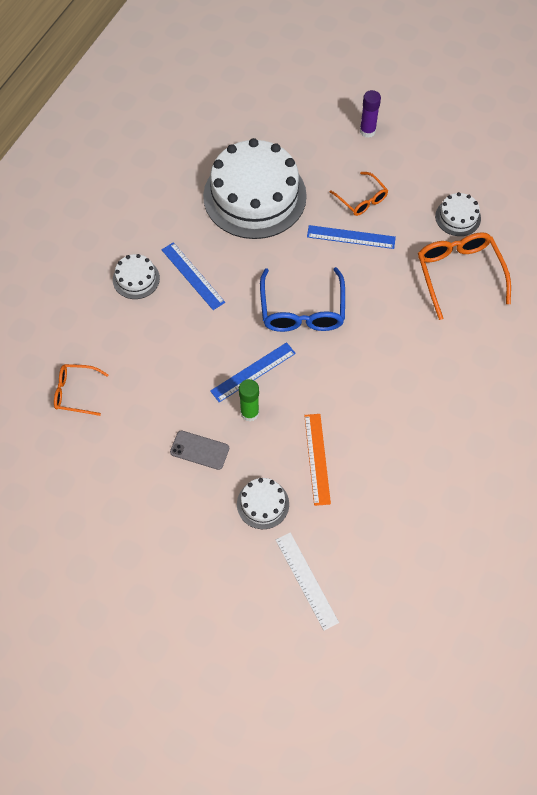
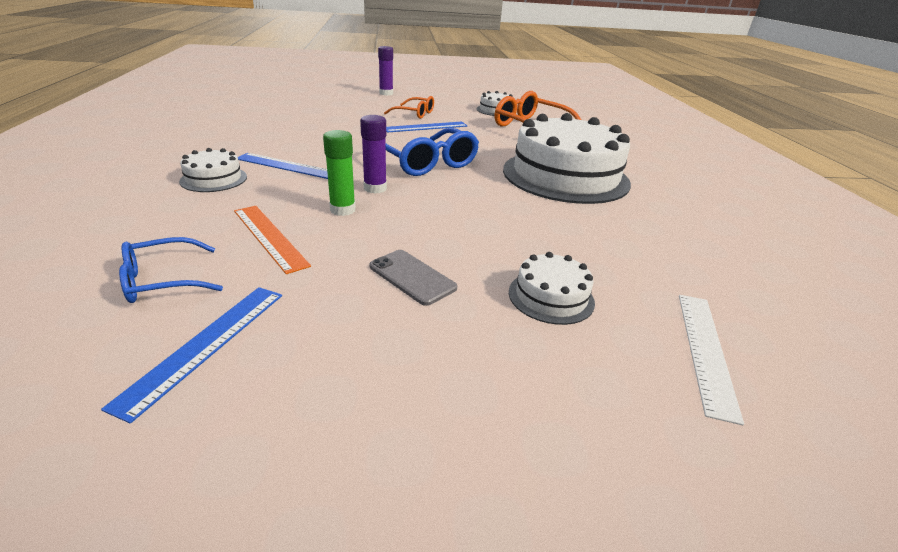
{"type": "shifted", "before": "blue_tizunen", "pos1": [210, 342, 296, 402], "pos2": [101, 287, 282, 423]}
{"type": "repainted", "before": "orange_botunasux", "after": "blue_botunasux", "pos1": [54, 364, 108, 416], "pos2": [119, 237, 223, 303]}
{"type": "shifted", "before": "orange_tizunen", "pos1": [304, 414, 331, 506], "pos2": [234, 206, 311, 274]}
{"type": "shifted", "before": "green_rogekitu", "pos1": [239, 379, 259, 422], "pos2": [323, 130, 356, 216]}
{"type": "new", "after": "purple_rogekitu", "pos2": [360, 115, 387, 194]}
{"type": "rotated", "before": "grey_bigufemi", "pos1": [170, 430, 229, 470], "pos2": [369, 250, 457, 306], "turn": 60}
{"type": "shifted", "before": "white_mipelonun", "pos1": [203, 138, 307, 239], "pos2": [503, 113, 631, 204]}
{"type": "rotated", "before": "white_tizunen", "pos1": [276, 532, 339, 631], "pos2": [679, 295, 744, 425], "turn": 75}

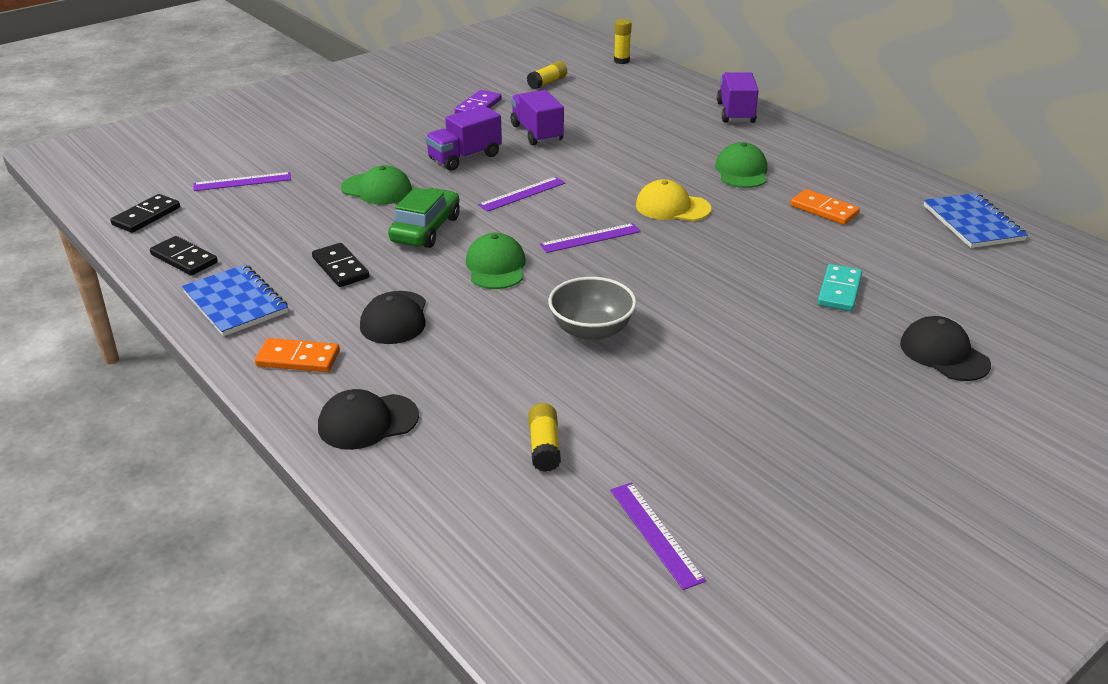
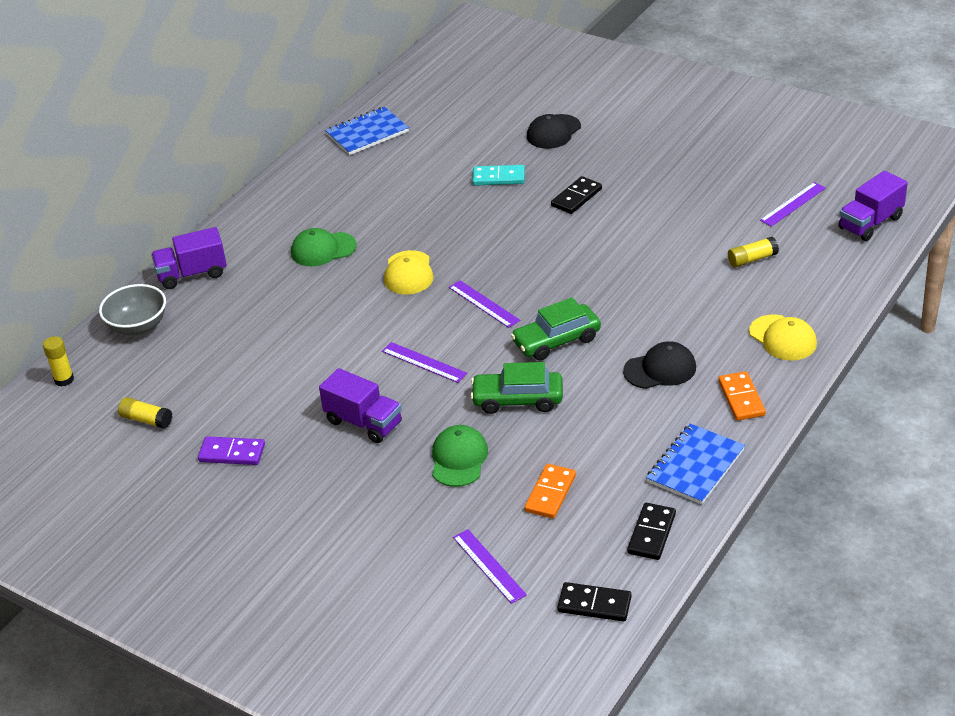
{"type": "shifted", "before": "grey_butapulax", "pos1": [548, 277, 636, 341], "pos2": [99, 284, 166, 336]}
{"type": "swapped", "before": "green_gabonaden", "after": "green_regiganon", "pos1": [466, 233, 526, 289], "pos2": [511, 298, 601, 361]}
{"type": "shifted", "before": "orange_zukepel", "pos1": [790, 189, 860, 225], "pos2": [524, 464, 576, 519]}
{"type": "shifted", "before": "black_zukepel", "pos1": [312, 243, 369, 287], "pos2": [551, 176, 602, 214]}
{"type": "repainted", "before": "black_gabonaden", "after": "yellow_gabonaden", "pos1": [318, 389, 419, 450], "pos2": [749, 314, 817, 361]}
{"type": "shifted", "before": "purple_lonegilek", "pos1": [511, 90, 564, 145], "pos2": [839, 171, 908, 241]}

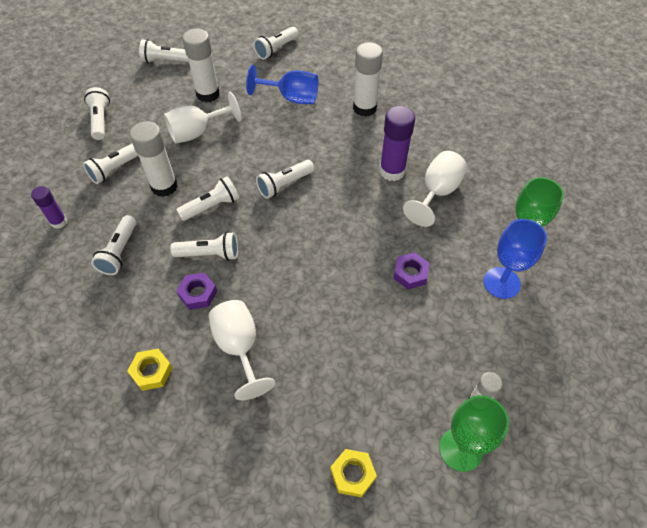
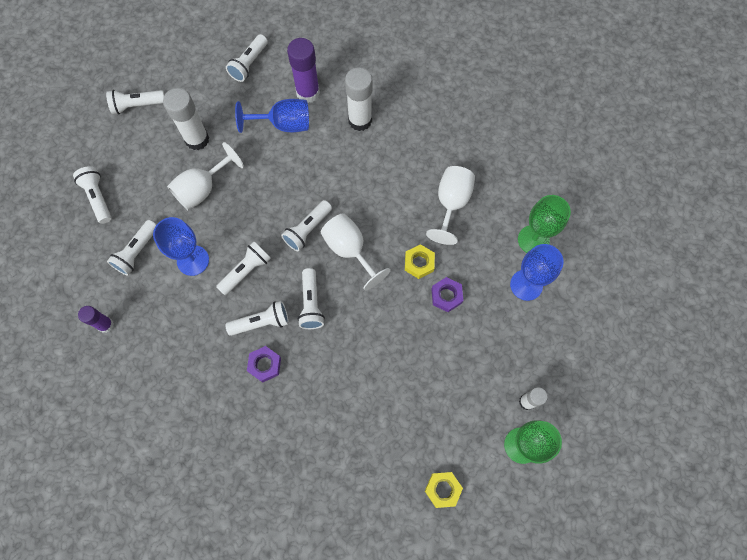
{"type": "swapped", "before": "white_rogekitu", "after": "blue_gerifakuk", "pos1": [130, 121, 178, 197], "pos2": [153, 217, 209, 276]}
{"type": "shifted", "before": "purple_rogekitu", "pos1": [380, 106, 415, 181], "pos2": [287, 38, 320, 103]}
{"type": "shifted", "before": "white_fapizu", "pos1": [91, 215, 136, 275], "pos2": [298, 268, 325, 329]}
{"type": "shifted", "before": "white_gerifakuk", "pos1": [209, 300, 275, 400], "pos2": [321, 213, 391, 290]}
{"type": "shifted", "before": "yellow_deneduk", "pos1": [127, 349, 173, 391], "pos2": [405, 244, 435, 279]}

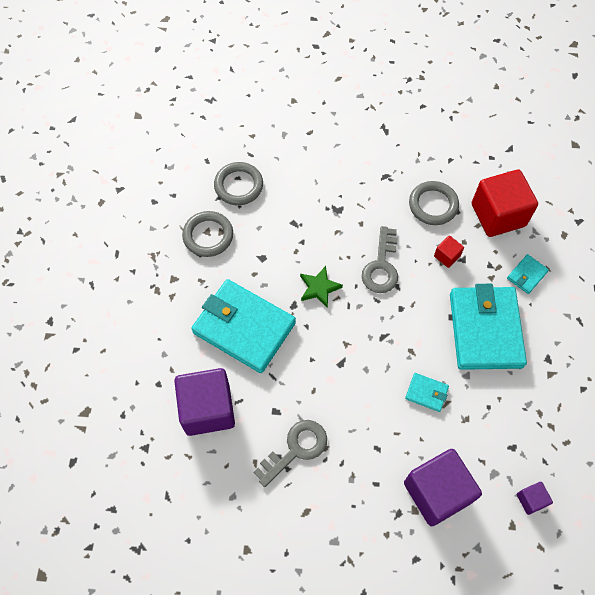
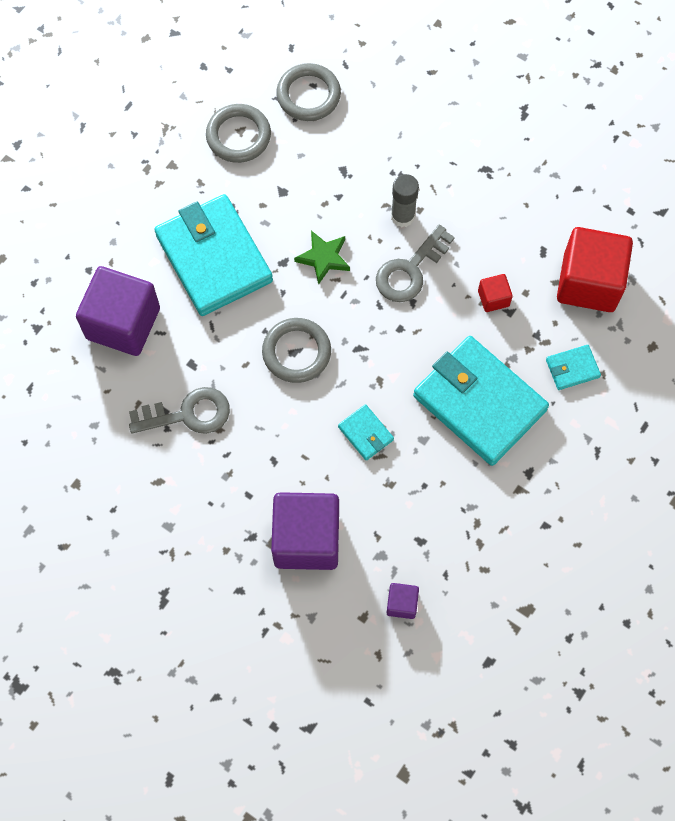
{"type": "shifted", "before": "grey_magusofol", "pos1": [409, 181, 459, 225], "pos2": [262, 318, 331, 383]}
{"type": "new", "after": "grey_rogekitu", "pos2": [391, 174, 419, 227]}
{"type": "rotated", "before": "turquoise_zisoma", "pos1": [450, 284, 527, 370], "pos2": [413, 336, 549, 466], "turn": -75}

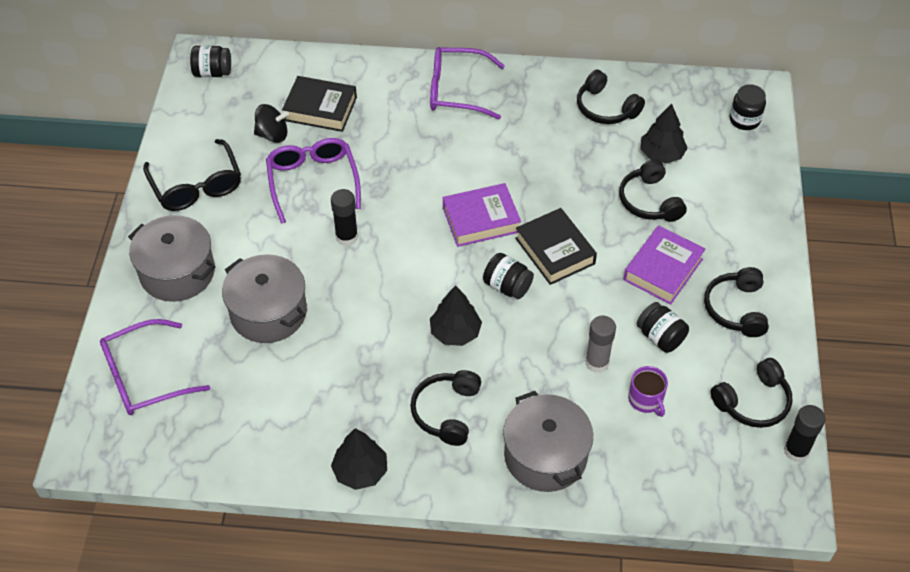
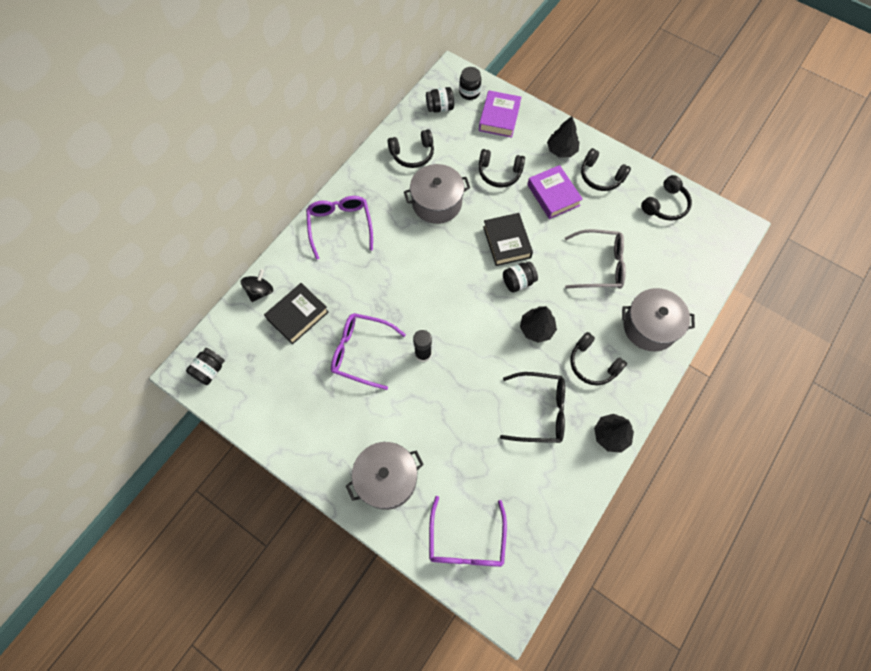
{"type": "shifted", "before": "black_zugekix", "pos1": [254, 104, 289, 143], "pos2": [241, 269, 273, 302]}
{"type": "rotated", "before": "purple_botunasux", "pos1": [430, 47, 505, 119], "pos2": [306, 196, 373, 260], "turn": 135}
{"type": "shifted", "before": "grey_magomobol", "pos1": [222, 254, 307, 343], "pos2": [404, 164, 470, 224]}
{"type": "shifted", "before": "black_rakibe", "pos1": [637, 302, 689, 353], "pos2": [426, 87, 454, 113]}
{"type": "shifted", "before": "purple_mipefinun", "pos1": [443, 183, 521, 247], "pos2": [479, 91, 521, 138]}
{"type": "rotated", "before": "black_mipefinun", "pos1": [515, 208, 597, 285], "pos2": [483, 213, 533, 266], "turn": 75}
{"type": "shifted", "before": "black_botunasux", "pos1": [143, 139, 241, 211], "pos2": [500, 372, 565, 443]}
{"type": "shifted", "before": "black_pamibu", "pos1": [640, 104, 688, 163], "pos2": [547, 116, 580, 157]}
{"type": "swapped", "before": "grey_rogekitu", "after": "grey_botunasux", "pos1": [585, 316, 616, 373], "pos2": [565, 229, 626, 289]}
{"type": "rotated", "before": "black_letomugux", "pos1": [710, 358, 792, 428], "pos2": [641, 175, 692, 221], "turn": 45}
{"type": "gone", "before": "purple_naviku", "pos1": [628, 366, 668, 417]}
{"type": "gone", "before": "black_rogekitu", "pos1": [784, 405, 826, 462]}

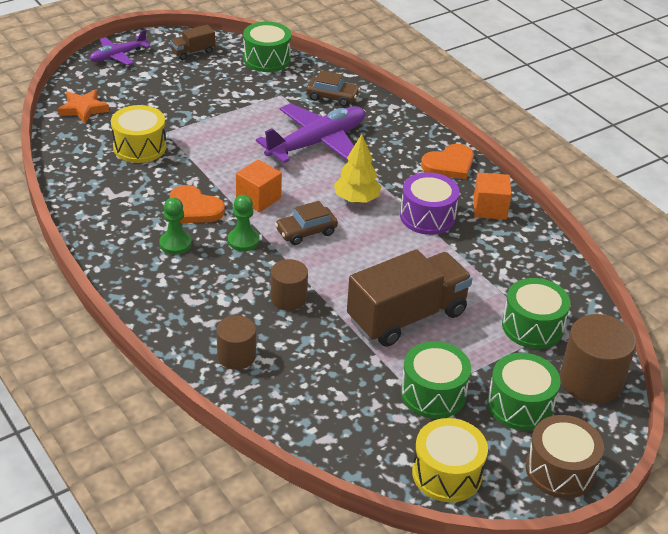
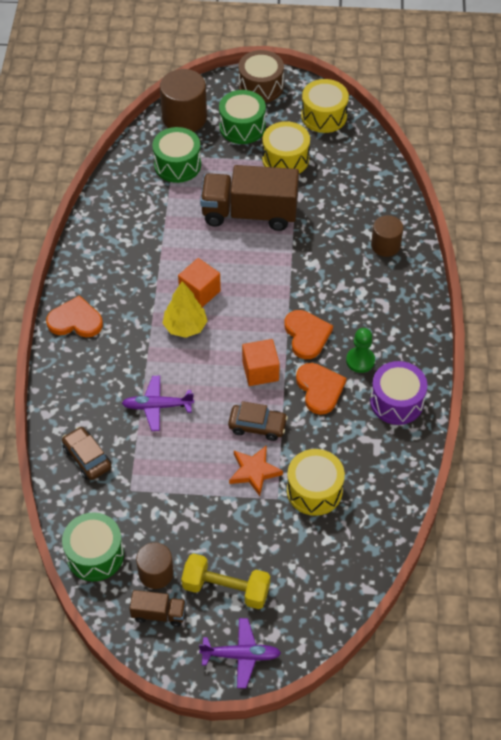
{"type": "scaled", "before": "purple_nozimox", "pos1": [256, 103, 365, 163], "pos2": [122, 376, 194, 431], "scale": 0.55}
{"type": "shifted", "before": "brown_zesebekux", "pos1": [271, 259, 308, 310], "pos2": [136, 542, 174, 589]}
{"type": "shifted", "before": "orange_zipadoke", "pos1": [473, 172, 512, 220], "pos2": [178, 258, 221, 307]}
{"type": "new", "after": "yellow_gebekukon", "pos2": [181, 553, 270, 609]}
{"type": "shifted", "before": "brown_regiganon", "pos1": [275, 201, 338, 245], "pos2": [228, 401, 288, 441]}
{"type": "shifted", "before": "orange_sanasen", "pos1": [58, 90, 109, 123], "pos2": [229, 445, 283, 496]}
{"type": "repainted", "before": "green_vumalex", "after": "yellow_vumalex", "pos1": [401, 341, 471, 419], "pos2": [262, 121, 310, 174]}
{"type": "swapped", "before": "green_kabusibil", "after": "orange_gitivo", "pos1": [228, 195, 259, 251], "pos2": [284, 310, 333, 359]}
{"type": "shifted", "before": "purple_vumalex", "pos1": [400, 172, 460, 235], "pos2": [370, 361, 427, 425]}

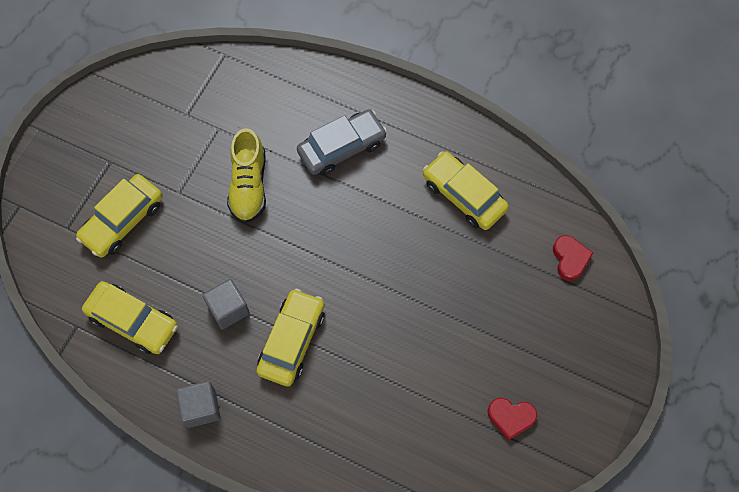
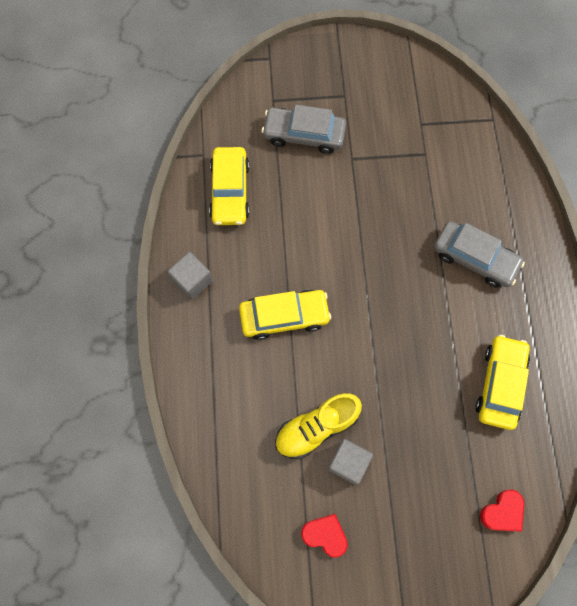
{"type": "repainted", "before": "yellow_regiganon", "after": "grey_regiganon", "pos1": [76, 174, 163, 257], "pos2": [262, 105, 346, 154]}
{"type": "shifted", "before": "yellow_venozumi", "pos1": [227, 128, 266, 224], "pos2": [275, 393, 362, 459]}
{"type": "rotated", "before": "red_gitivo", "pos1": [487, 398, 537, 441], "pos2": [301, 514, 348, 558], "turn": 135}
{"type": "shifted", "before": "grey_zipadoke", "pos1": [202, 279, 250, 329], "pos2": [328, 439, 373, 485]}

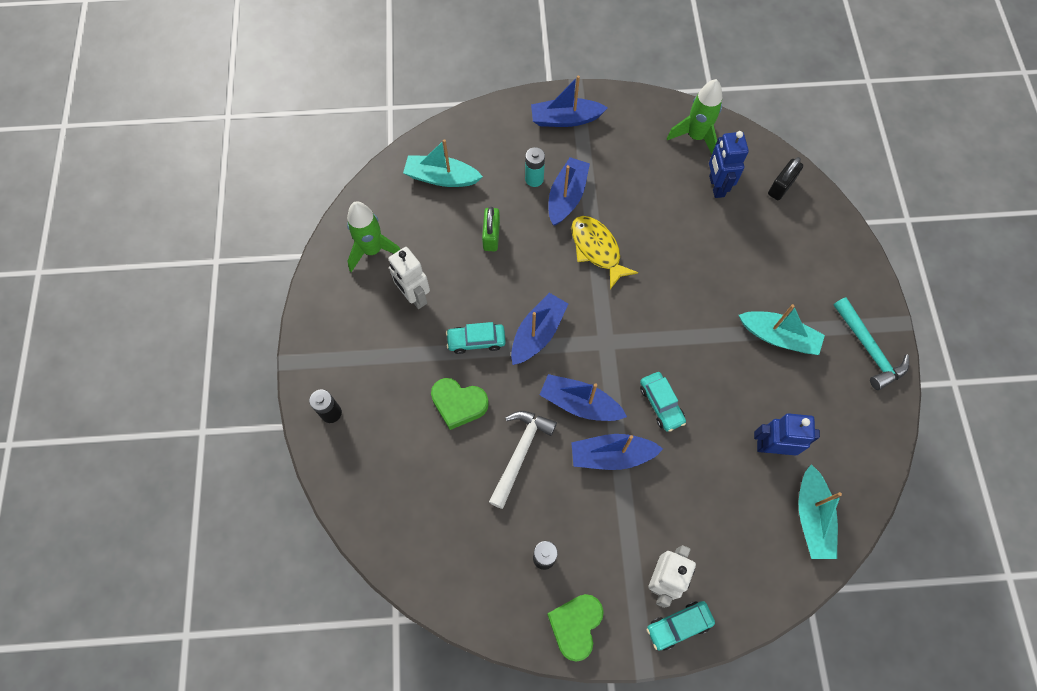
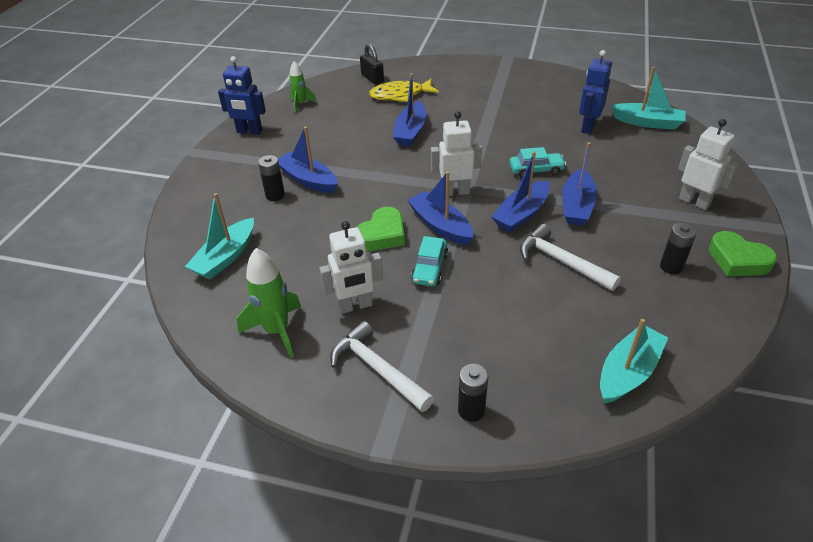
{"type": "shifted", "before": "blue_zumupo", "pos1": [709, 131, 749, 198], "pos2": [218, 56, 266, 135]}
{"type": "repainted", "before": "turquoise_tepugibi", "after": "black_tepugibi", "pos1": [525, 147, 545, 187], "pos2": [258, 155, 285, 201]}
{"type": "scaled", "before": "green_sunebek", "pos1": [667, 79, 722, 154], "pos2": [289, 61, 317, 113], "scale": 0.62}
{"type": "new", "after": "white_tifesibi", "pos2": [330, 321, 434, 412]}
{"type": "shifted", "before": "green_gitivo", "pos1": [431, 378, 489, 430], "pos2": [357, 207, 405, 251]}
{"type": "shifted", "before": "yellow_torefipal", "pos1": [571, 216, 638, 289], "pos2": [369, 79, 439, 102]}
{"type": "shifted", "before": "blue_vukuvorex", "pos1": [531, 76, 608, 127], "pos2": [393, 73, 426, 147]}
{"type": "new", "after": "white_zumupo", "pos2": [431, 111, 482, 196]}
{"type": "shifted", "before": "turquoise_vukuvorex", "pos1": [739, 304, 825, 355], "pos2": [600, 319, 669, 403]}
{"type": "gone", "before": "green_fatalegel", "pos1": [482, 207, 500, 251]}
{"type": "gone", "before": "turquoise_regiganon", "pos1": [647, 601, 715, 650]}
{"type": "gone", "before": "turquoise_tifesibi", "pos1": [833, 297, 909, 390]}

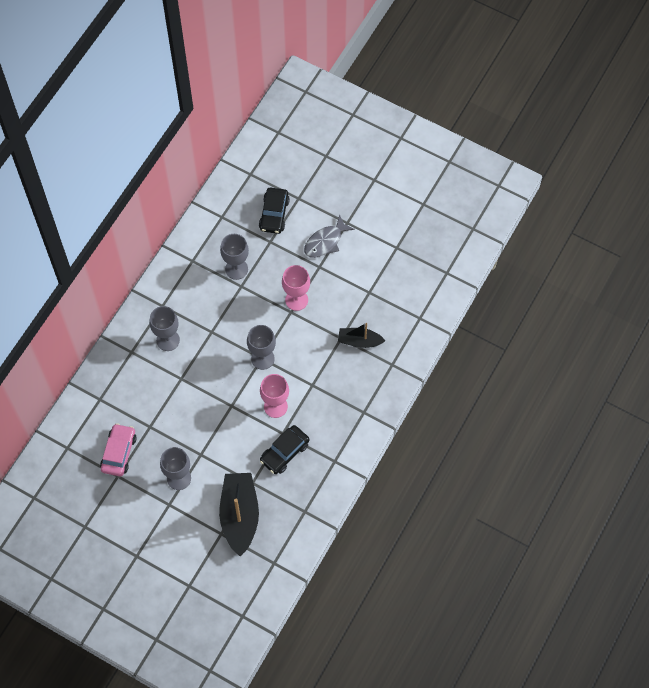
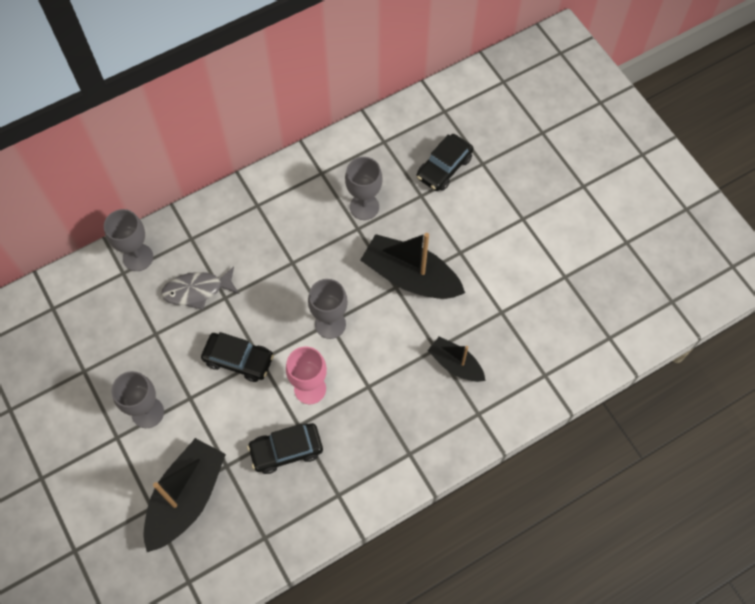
{"type": "shifted", "before": "grey_gerifakuk", "pos1": [149, 306, 180, 351], "pos2": [104, 209, 153, 271]}
{"type": "shifted", "before": "grey_torefipal", "pos1": [304, 214, 355, 258], "pos2": [161, 266, 239, 310]}
{"type": "new", "after": "black_regiganon", "pos2": [201, 332, 274, 382]}
{"type": "swapped", "before": "pink_gerifakuk", "after": "black_vukuvorex", "pos1": [282, 265, 310, 311], "pos2": [360, 233, 465, 299]}
{"type": "gone", "before": "pink_regiganon", "pos1": [100, 423, 137, 476]}

